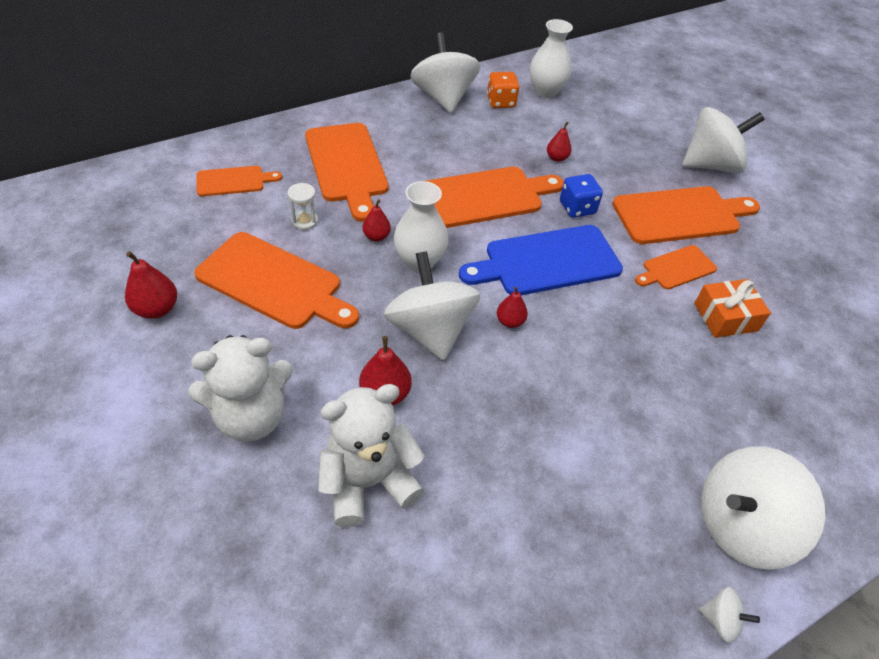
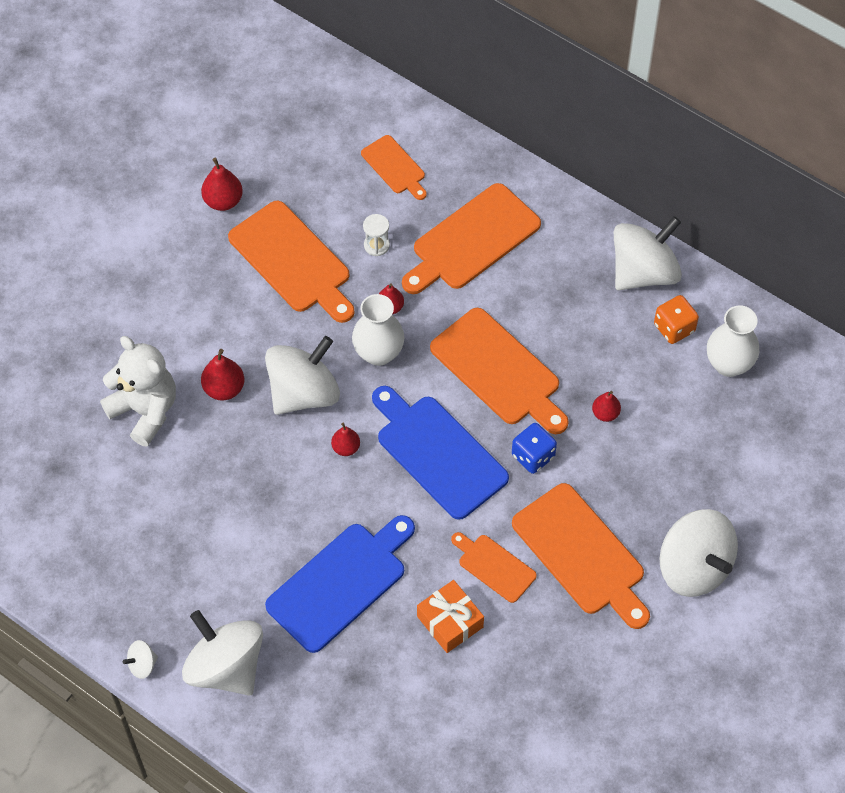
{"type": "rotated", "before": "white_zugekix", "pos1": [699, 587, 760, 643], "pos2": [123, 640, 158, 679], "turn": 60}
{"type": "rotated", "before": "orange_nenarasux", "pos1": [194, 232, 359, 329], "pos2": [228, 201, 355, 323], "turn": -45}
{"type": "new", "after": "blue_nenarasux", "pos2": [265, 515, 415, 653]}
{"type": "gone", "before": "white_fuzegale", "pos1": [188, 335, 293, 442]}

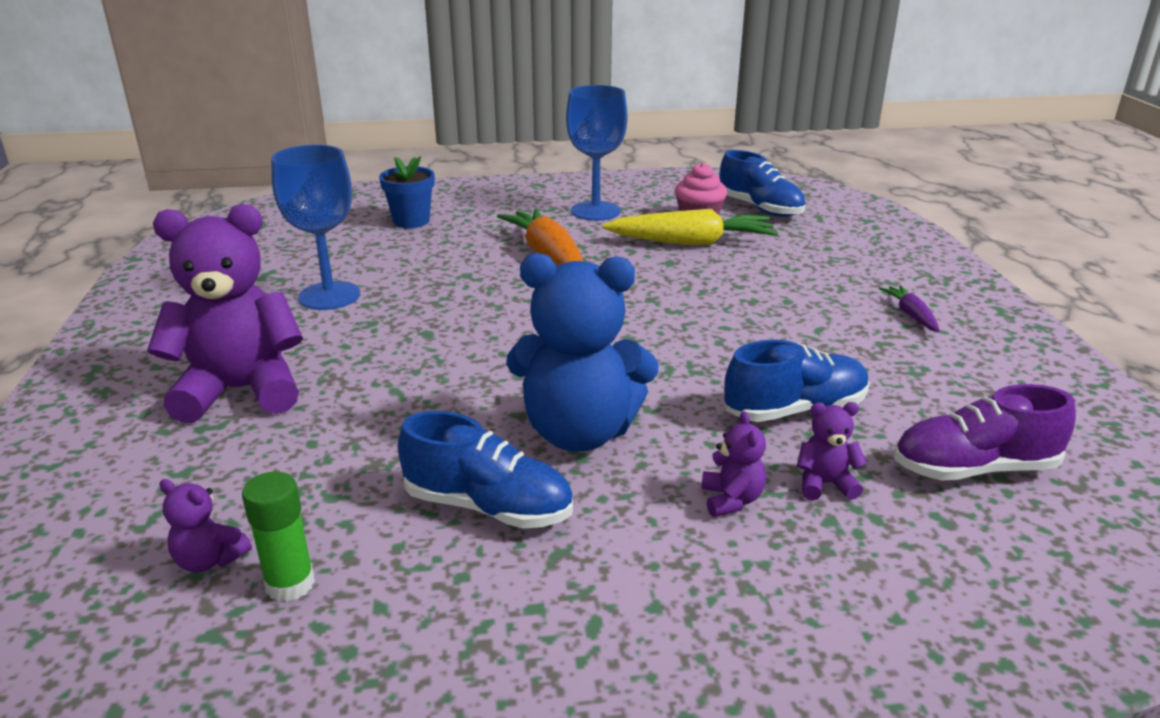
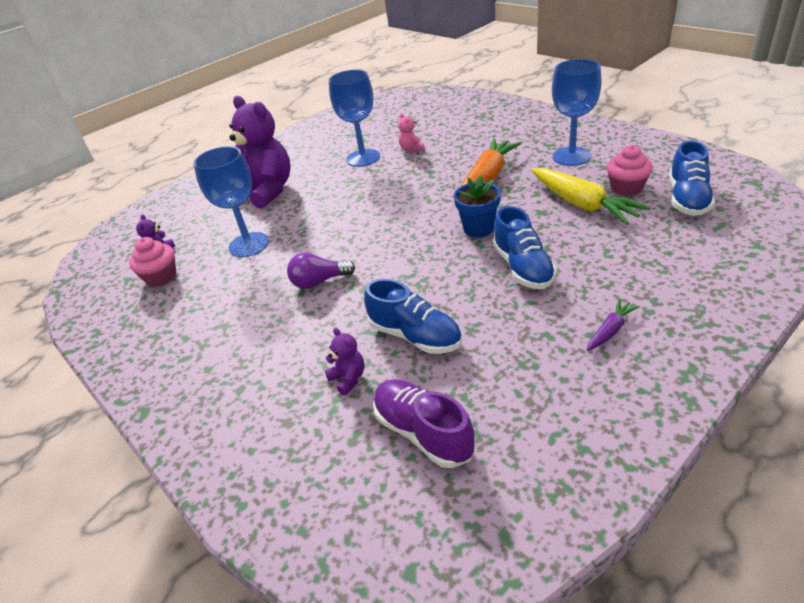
{"type": "swapped", "before": "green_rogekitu", "after": "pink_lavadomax", "pos1": [242, 472, 315, 602], "pos2": [129, 237, 176, 287]}
{"type": "new", "after": "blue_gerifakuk", "pos2": [193, 146, 269, 257]}
{"type": "swapped", "before": "blue_fuzegale", "after": "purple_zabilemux", "pos1": [506, 253, 659, 452], "pos2": [287, 253, 355, 289]}
{"type": "new", "after": "pink_fuzegale", "pos2": [398, 113, 425, 152]}
{"type": "shifted", "before": "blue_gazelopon", "pos1": [379, 156, 435, 228], "pos2": [454, 175, 501, 238]}
{"type": "shifted", "before": "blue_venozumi", "pos1": [398, 411, 573, 529], "pos2": [493, 206, 557, 289]}
{"type": "gone", "before": "purple_fuzegale", "pos1": [701, 411, 766, 517]}

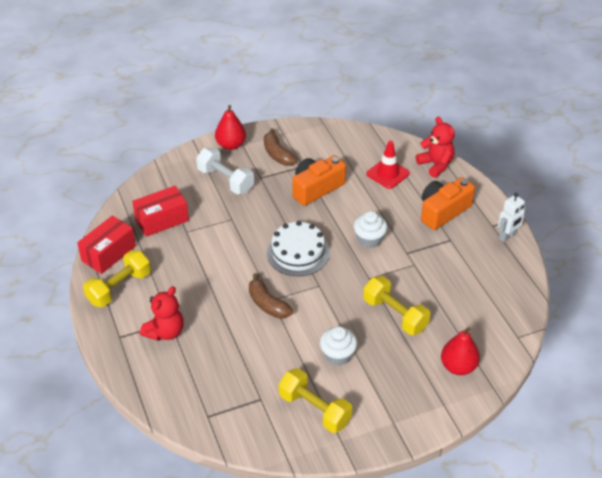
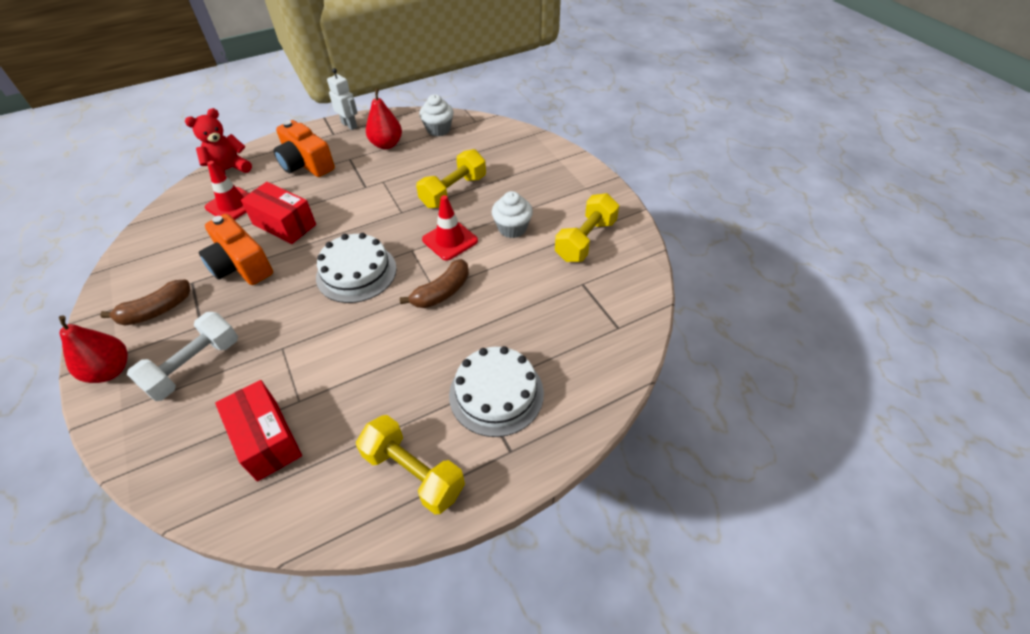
{"type": "shifted", "before": "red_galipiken", "pos1": [77, 215, 136, 274], "pos2": [241, 182, 316, 244]}
{"type": "shifted", "before": "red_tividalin", "pos1": [441, 327, 480, 375], "pos2": [366, 88, 402, 149]}
{"type": "shifted", "before": "white_lavadomax", "pos1": [354, 211, 387, 248], "pos2": [419, 94, 454, 136]}
{"type": "new", "after": "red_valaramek", "pos2": [422, 195, 478, 261]}
{"type": "swapped", "before": "red_fuzegale", "after": "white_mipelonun", "pos1": [140, 286, 184, 341], "pos2": [449, 346, 544, 437]}

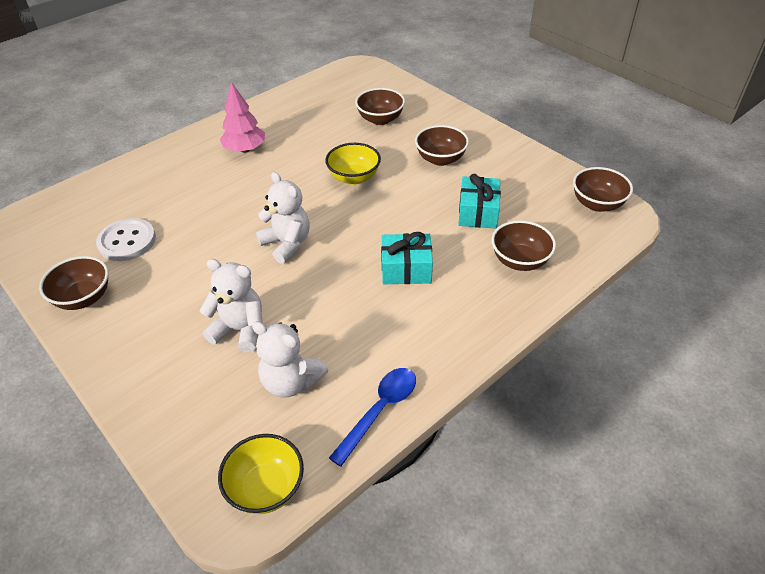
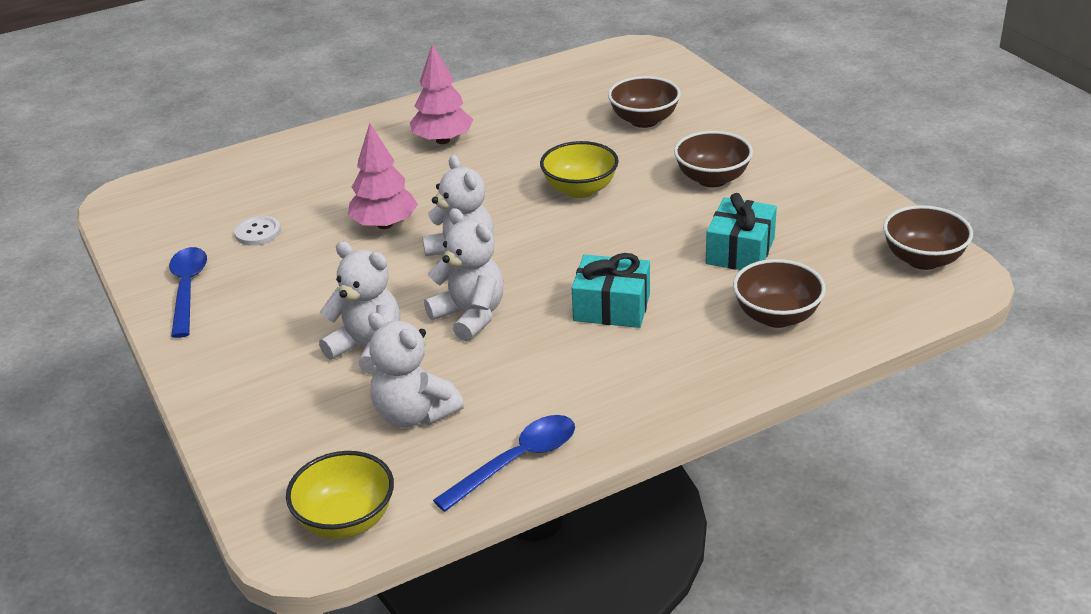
{"type": "swapped", "before": "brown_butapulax", "after": "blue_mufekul", "pos1": [39, 256, 109, 310], "pos2": [169, 247, 207, 338]}
{"type": "scaled", "before": "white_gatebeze", "pos1": [96, 218, 156, 261], "pos2": [234, 216, 281, 246], "scale": 0.61}
{"type": "new", "after": "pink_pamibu", "pos2": [348, 123, 418, 229]}
{"type": "new", "after": "white_fuzegale", "pos2": [424, 208, 504, 342]}

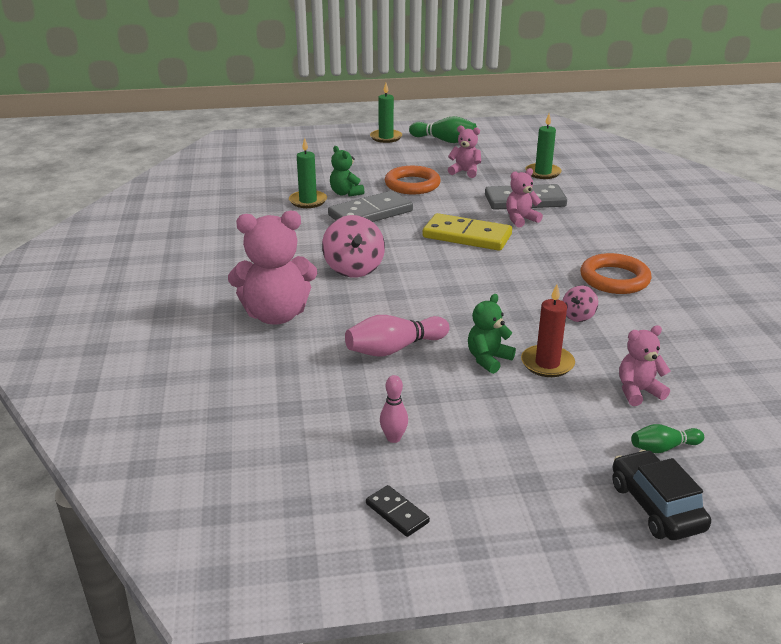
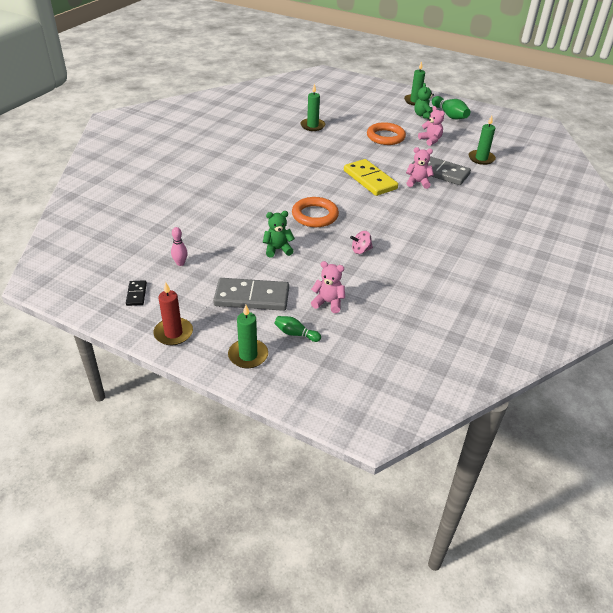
{"type": "shifted", "before": "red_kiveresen", "pos1": [521, 284, 575, 377], "pos2": [153, 282, 193, 345]}
{"type": "shifted", "before": "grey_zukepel", "pos1": [328, 190, 413, 222], "pos2": [213, 278, 289, 311]}
{"type": "swapped", "before": "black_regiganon", "after": "green_kiveresen", "pos1": [612, 450, 711, 540], "pos2": [228, 305, 268, 368]}
{"type": "shifted", "before": "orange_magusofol", "pos1": [580, 253, 652, 294], "pos2": [292, 197, 339, 227]}
{"type": "shifted", "before": "green_fuzegale", "pos1": [330, 146, 364, 197], "pos2": [414, 83, 434, 119]}
{"type": "gone", "before": "pink_fuzegale", "pos1": [228, 211, 317, 325]}
{"type": "gone", "before": "pink_zugekix", "pos1": [322, 215, 385, 278]}
{"type": "gone", "before": "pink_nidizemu", "pos1": [345, 315, 449, 357]}

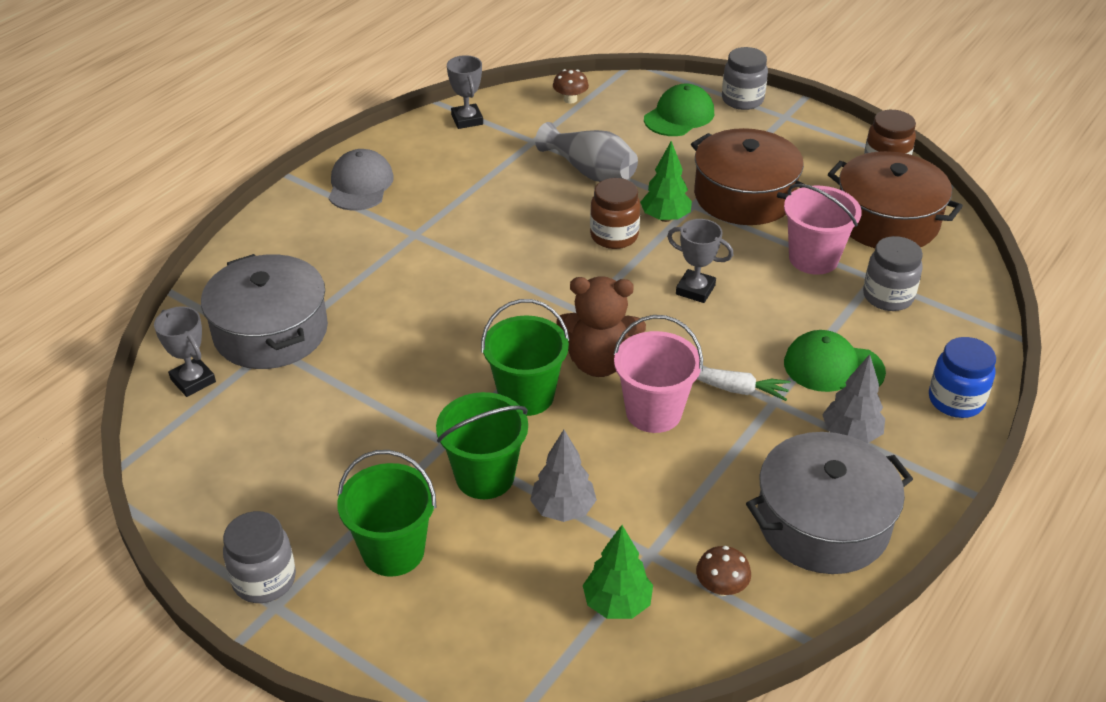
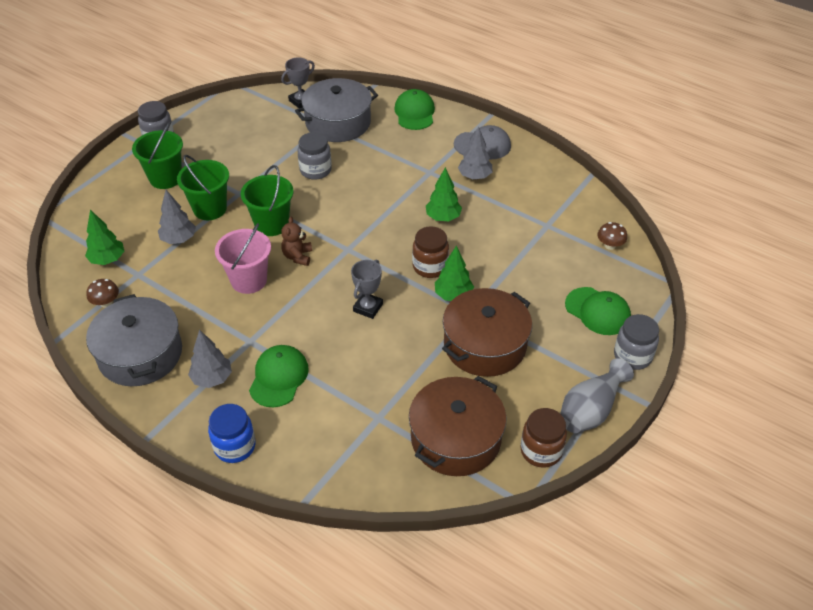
{"type": "scaled", "before": "brown_fuzegale", "pos1": [556, 276, 646, 377], "pos2": [281, 217, 312, 266], "scale": 0.59}
{"type": "shifted", "before": "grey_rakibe", "pos1": [863, 236, 923, 311], "pos2": [297, 132, 332, 180]}
{"type": "new", "after": "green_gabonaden", "pos2": [394, 89, 435, 130]}
{"type": "new", "after": "green_pamibu", "pos2": [426, 167, 462, 221]}
{"type": "new", "after": "grey_pamibu", "pos2": [458, 126, 493, 180]}
{"type": "shifted", "before": "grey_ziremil", "pos1": [535, 122, 638, 182], "pos2": [560, 358, 634, 433]}
{"type": "gone", "before": "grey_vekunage", "pos1": [447, 55, 483, 129]}
{"type": "gone", "before": "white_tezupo", "pos1": [697, 368, 790, 401]}
{"type": "gone", "before": "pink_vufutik", "pos1": [784, 184, 862, 275]}

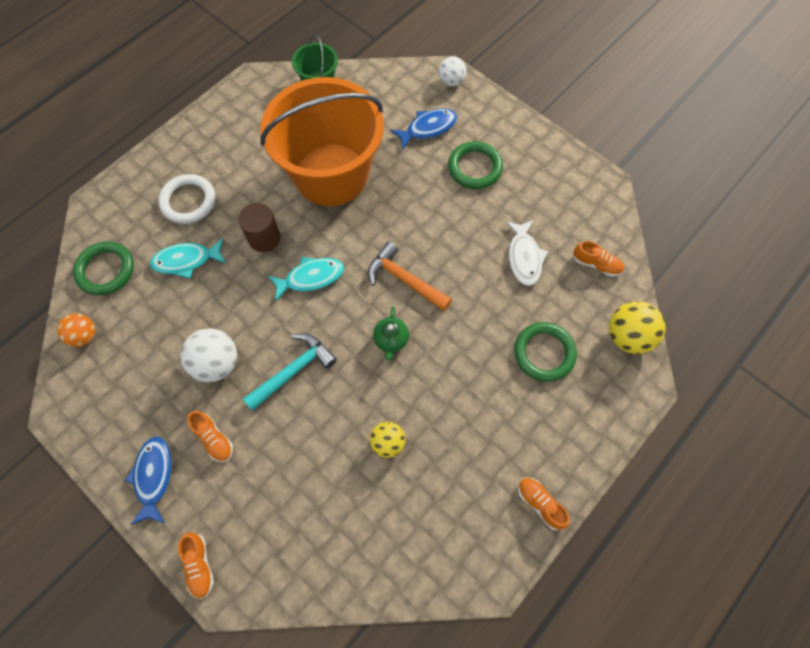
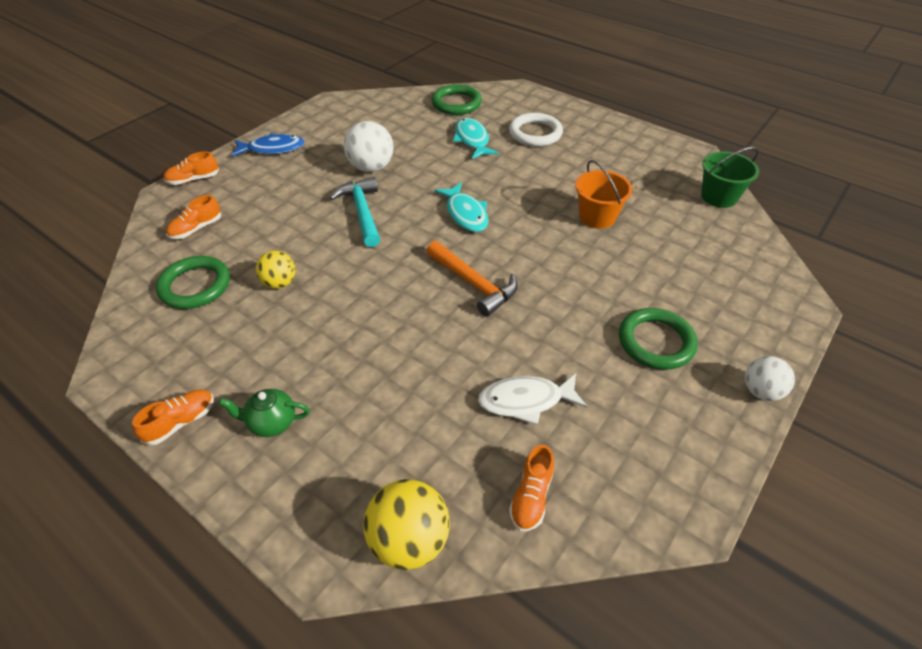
{"type": "shifted", "before": "green_magusofol", "pos1": [514, 322, 577, 382], "pos2": [156, 256, 230, 309]}
{"type": "shifted", "before": "orange_venozumi", "pos1": [187, 411, 233, 462], "pos2": [166, 195, 221, 239]}
{"type": "shifted", "before": "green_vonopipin", "pos1": [373, 306, 409, 361], "pos2": [219, 389, 310, 437]}
{"type": "rotated", "before": "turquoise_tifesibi", "pos1": [243, 333, 337, 411], "pos2": [330, 177, 380, 247], "turn": -150}
{"type": "rotated", "before": "orange_tifesibi", "pos1": [368, 241, 452, 311], "pos2": [427, 241, 518, 317], "turn": 105}
{"type": "scaled", "before": "orange_vufutik", "pos1": [260, 77, 384, 206], "pos2": [575, 160, 633, 229], "scale": 0.43}
{"type": "shifted", "before": "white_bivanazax", "pos1": [439, 57, 467, 87], "pos2": [745, 356, 795, 401]}
{"type": "gone", "before": "orange_bivanazax", "pos1": [57, 314, 95, 347]}
{"type": "gone", "before": "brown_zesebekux", "pos1": [238, 203, 281, 252]}
{"type": "gone", "before": "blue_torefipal", "pos1": [390, 109, 457, 149]}

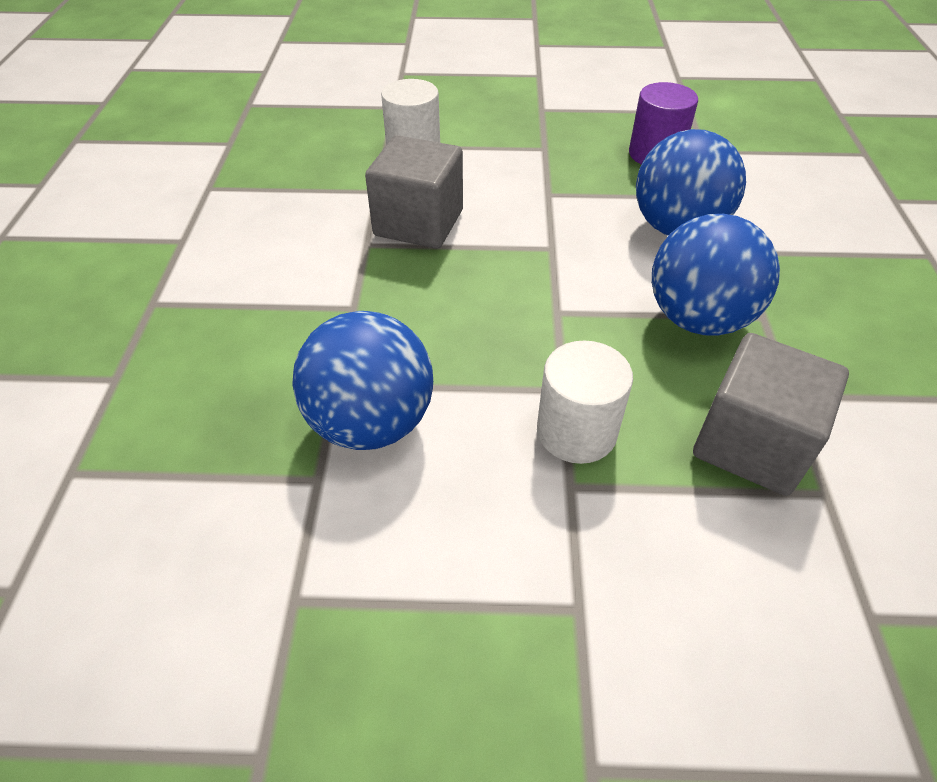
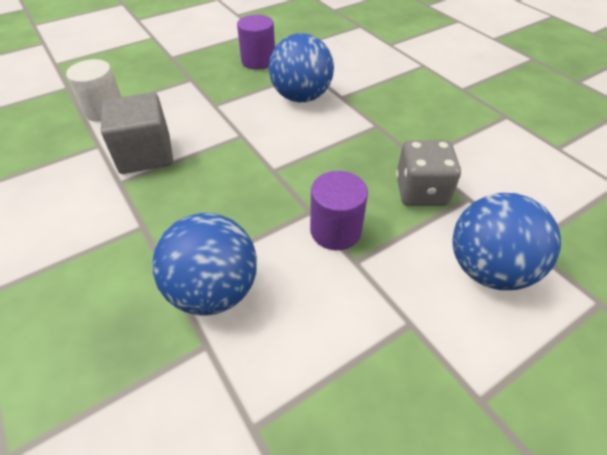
{"type": "repainted", "before": "white_zesebekux", "after": "purple_zesebekux", "pos1": [537, 341, 633, 464], "pos2": [310, 171, 368, 250]}
{"type": "swapped", "before": "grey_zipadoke", "after": "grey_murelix", "pos1": [693, 333, 849, 496], "pos2": [396, 140, 461, 206]}
{"type": "shifted", "before": "blue_bivanazax", "pos1": [652, 214, 780, 335], "pos2": [452, 193, 561, 290]}

